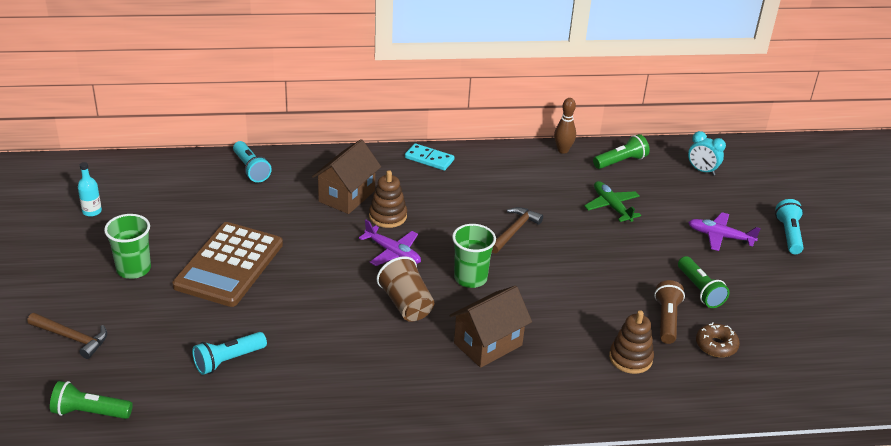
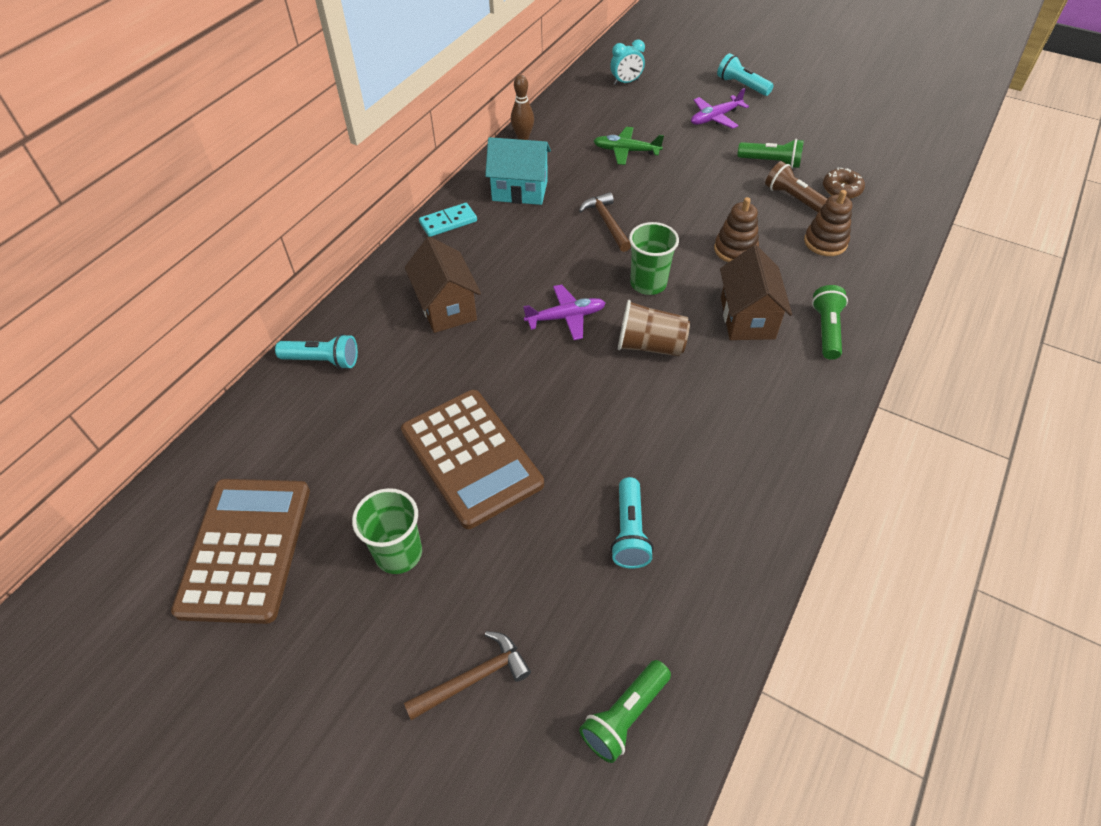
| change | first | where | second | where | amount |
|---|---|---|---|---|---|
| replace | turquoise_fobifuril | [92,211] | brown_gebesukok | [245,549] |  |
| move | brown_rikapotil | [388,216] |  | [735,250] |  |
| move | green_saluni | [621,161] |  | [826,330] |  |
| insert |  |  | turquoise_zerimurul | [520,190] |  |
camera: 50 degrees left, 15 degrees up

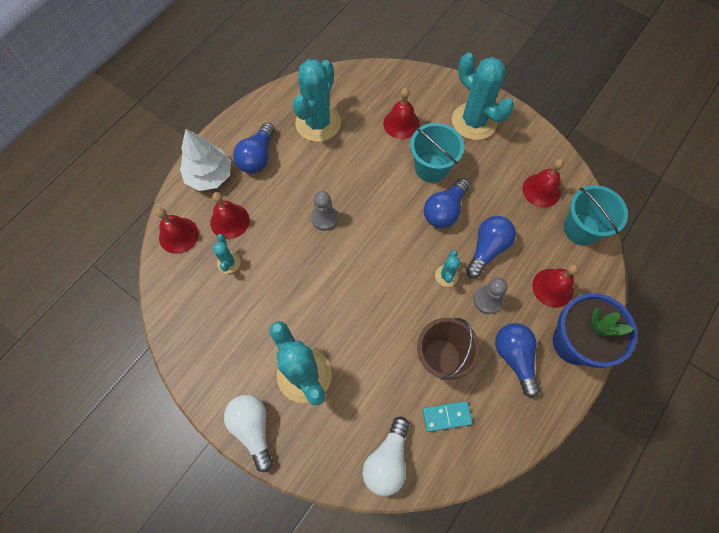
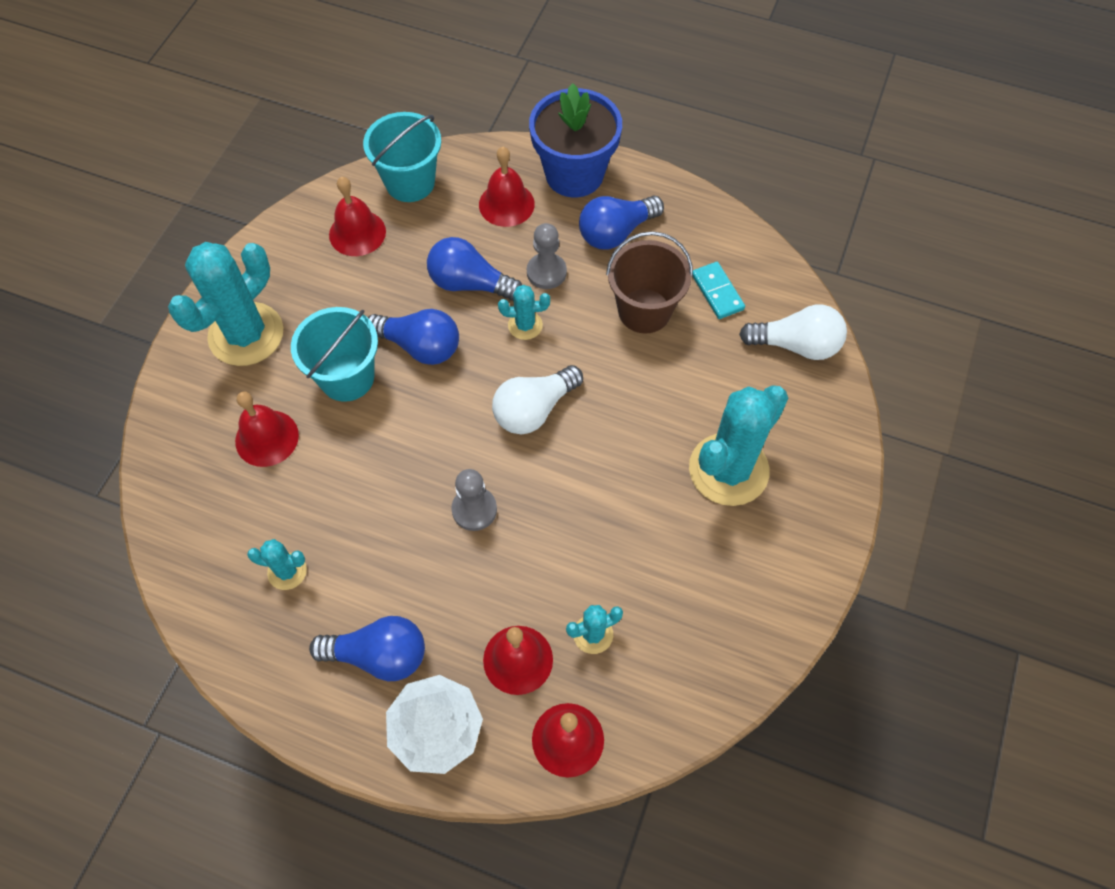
| change | first | where | second | where | amount |
|---|---|---|---|---|---|
| move | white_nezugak | [253,428] |  | [534,410] |  |
| resize | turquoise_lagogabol | [318,123] |  | [287,571] | x0.47 |
camera: 105 degrees left, 5 degrees down

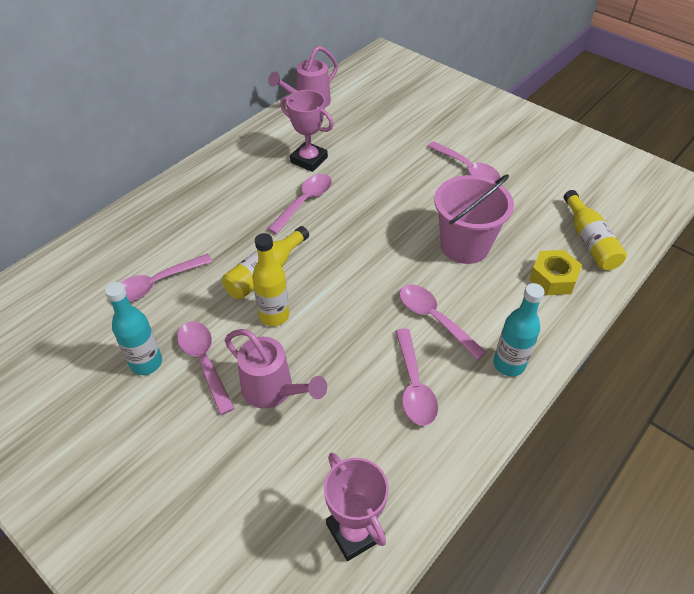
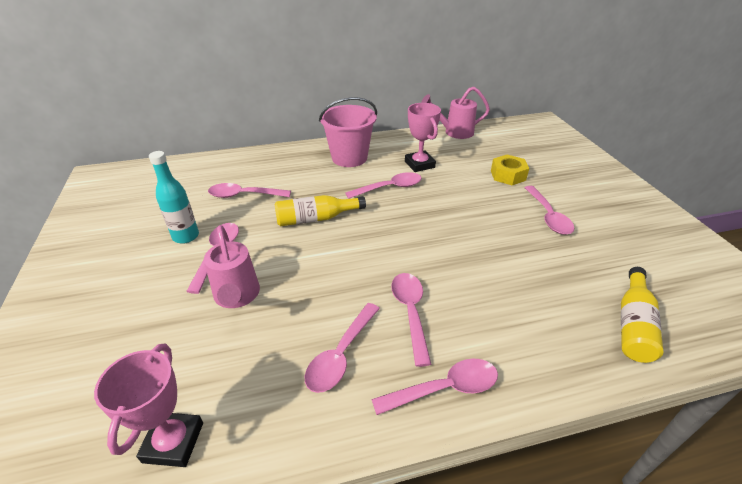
| change | first | where | second | where | amount |
|---|---|---|---|---|---|
| delete | yellow_fobifuril | [274,316] |  |  |  |
| move | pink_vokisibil | [464,246] |  | [349,158] |  |
| replace | turquoise_fobifuril | [509,364] | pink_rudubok | [445,388] |  |
| move | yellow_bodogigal | [553,278] |  | [508,175] |  |
camera: 35 degrees right, 10 degrees down

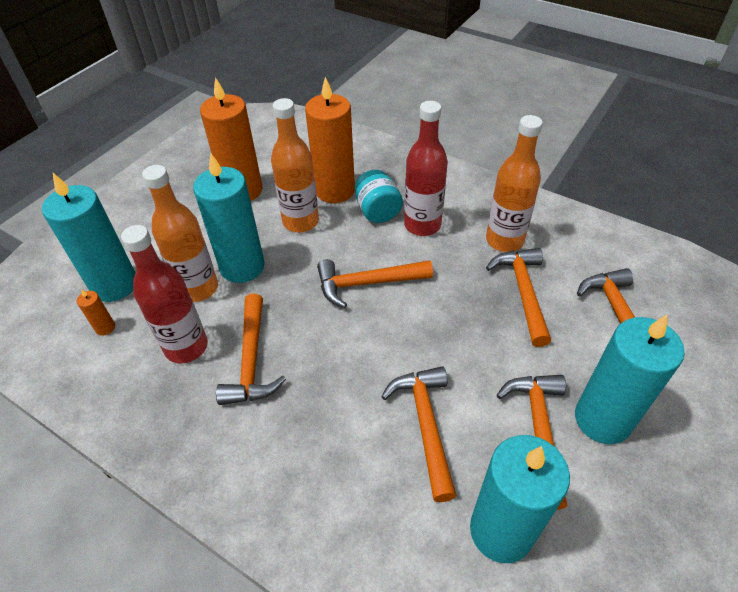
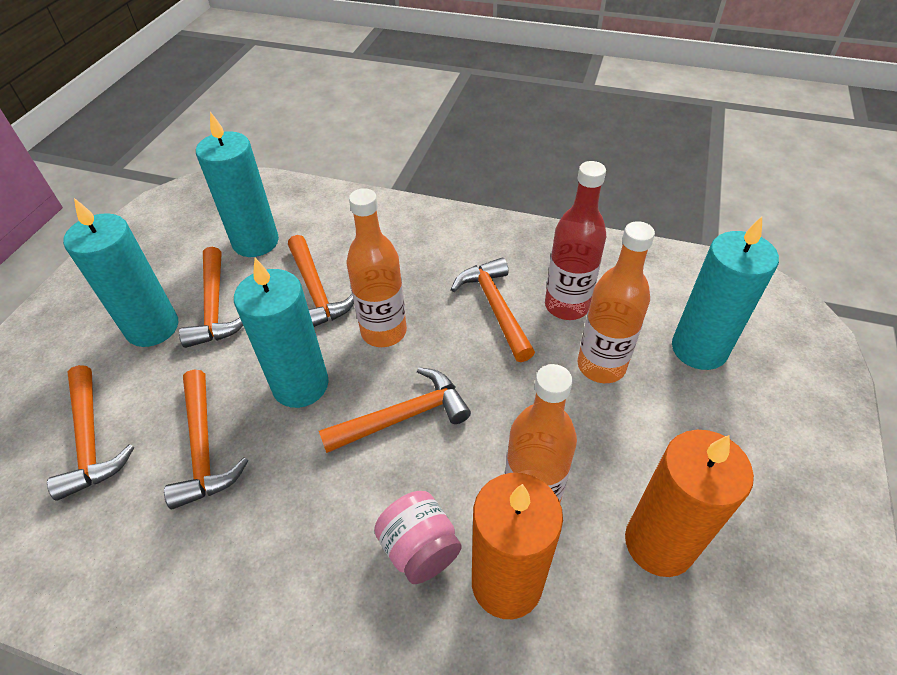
| change | first | where | second | where | amount |
|---|---|---|---|---|---|
| delete | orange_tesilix | [105,328] |  |  |  |
| move | turquoise_tesilix | [242,266] |  | [300,385] |  |
| recolor | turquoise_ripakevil | [378,211] | pink_ripakevil | [420,549] |  |
| delete | red_fobifuril | [422,225] |  |  |  |
| move | orange_fobifuril | [504,240] |  | [384,332] |  |
camera: 165 degrees right, 0 degrees up

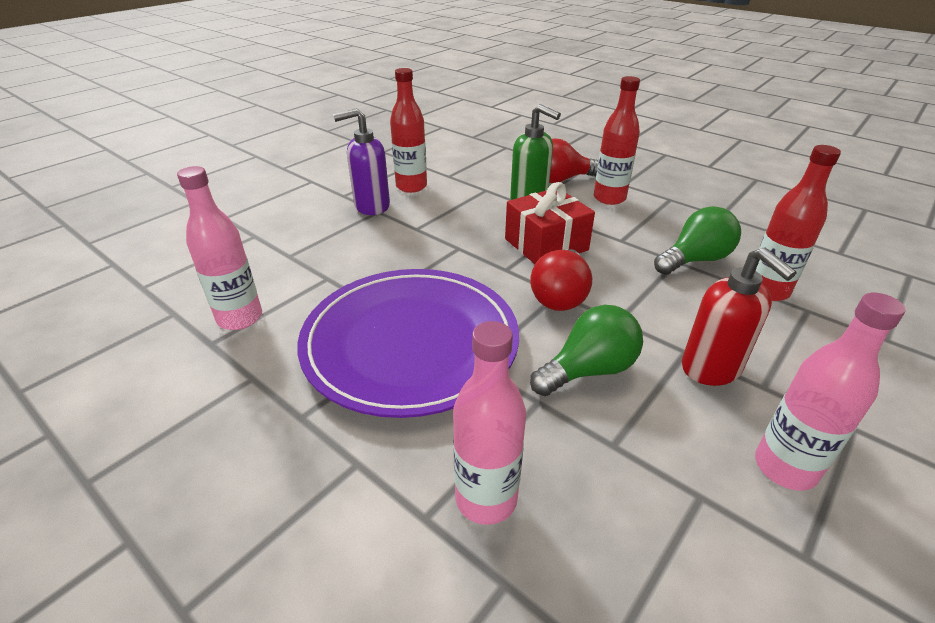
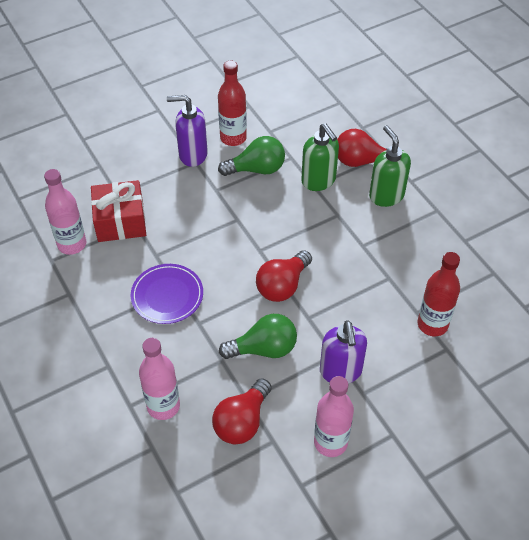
| change | first | where | second | where | amount |
|---|---|---|---|---|---|
| resize | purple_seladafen | [410,343] |  | [167,295] | x0.52 |
| move | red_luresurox | [546,244] |  | [120,221] |  |
| replace | red_fobifuril | [609,198] | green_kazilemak | [386,195] |  |
| move | green_nezugak | [694,260] |  | [256,169] |  |
| recolor | red_kazilemak | [711,368] | purple_kazilemak | [340,371] |  |
| insert |  |  | red_nezugak | [242,421] |  |
camera: 20 degrees right, 15 degrees up

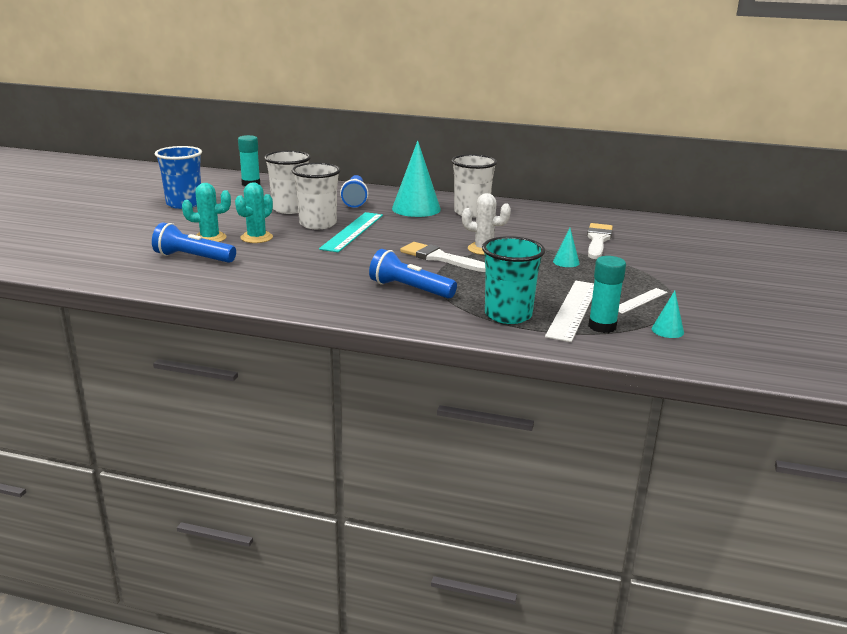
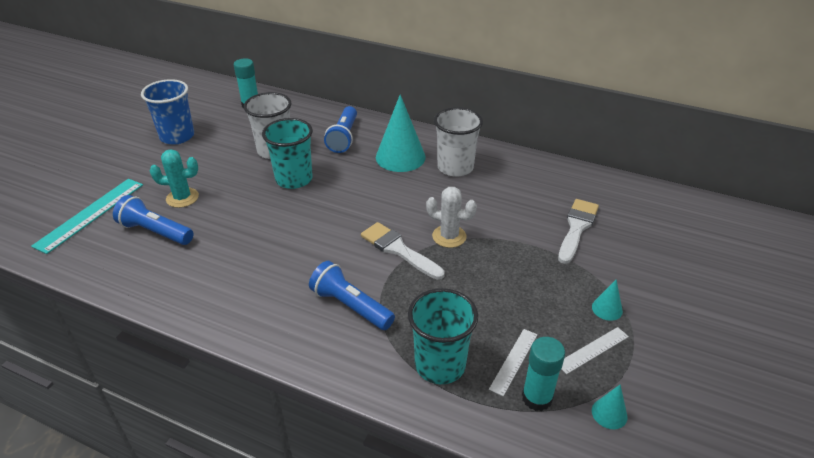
| change | first | where | second | where | amount |
|---|---|---|---|---|---|
| delete | turquoise_lagogabol | [256,238] |  |  |  |
| recolor | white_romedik | [318,224] | turquoise_romedik | [294,179] |  |
| move | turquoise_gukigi | [352,231] |  | [90,214] |  |
| resize | white_gukigi | [573,309] |  | [514,361] | x0.57 |
| move | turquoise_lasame | [566,262] |  | [607,309] |  |
camera: 10 degrees right, 15 degrees up

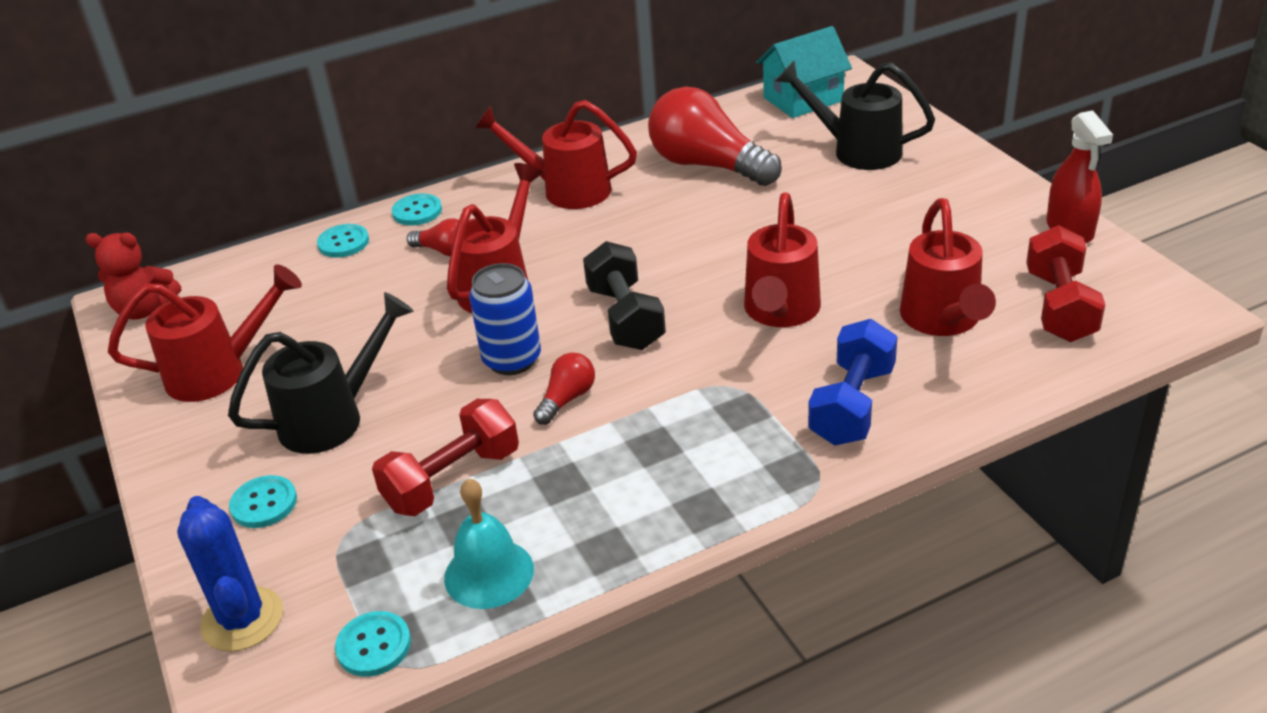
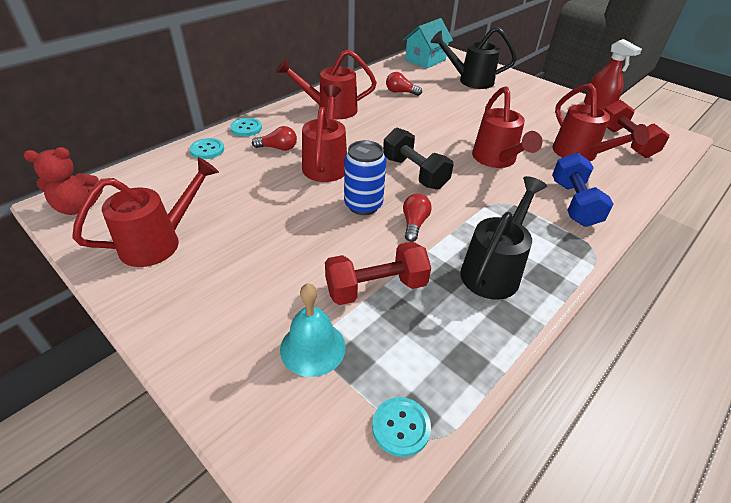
| change | first | where | second | where | amount |
|---|---|---|---|---|---|
| delete | blue_lagogabol | [242,619] |  |  |  |
| move | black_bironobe | [333,418] |  | [494,270] |  |
| delete | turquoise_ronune | [264,503] |  |  |  |
| rotate | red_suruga | [452,479] |  | [376,288] | 45 degrees clockwise |
| move | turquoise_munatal | [489,573] |  | [313,348] |  |
| resize | red_nezugak | [708,165] |  | [400,92] | x0.46 |
camera: 25 degrees left, 5 degrees up

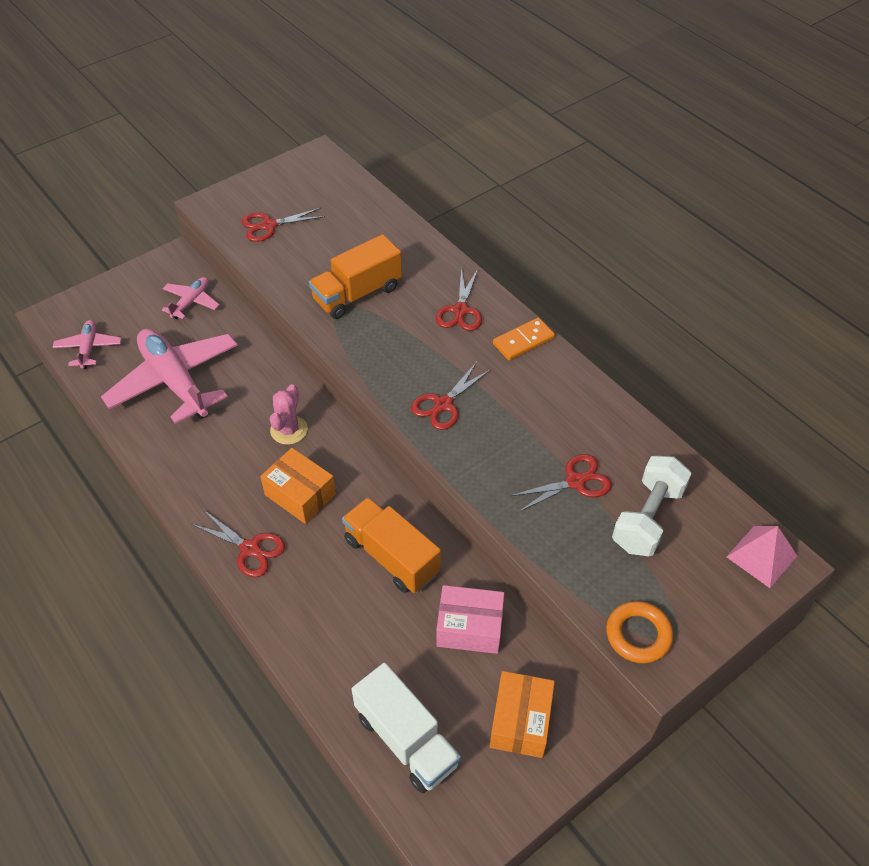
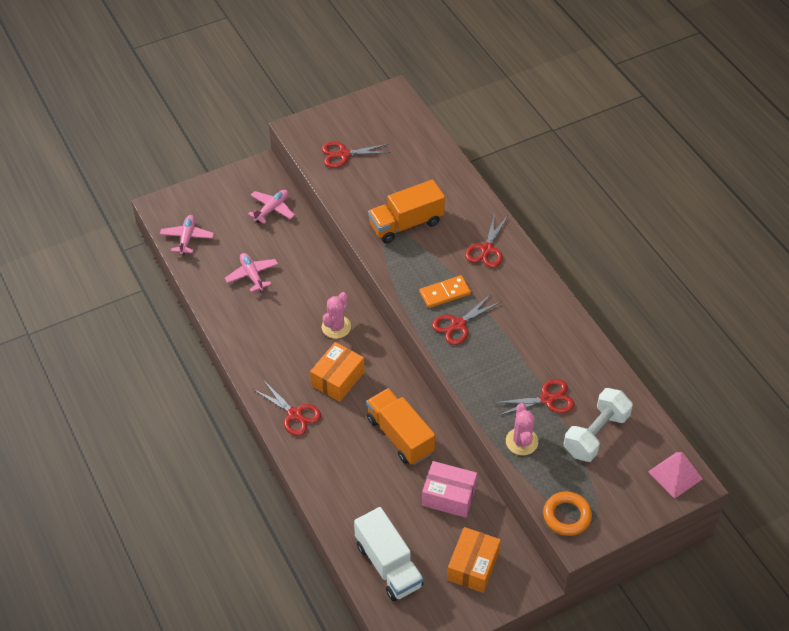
| change | first | where | second | where | amount |
|---|---|---|---|---|---|
| resize | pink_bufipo | [175,382] |  | [252,275] | x0.49 |
| rotate | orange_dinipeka | [300,494] |  | [338,379] | 75 degrees clockwise |
| move | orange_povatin | [523,341] |  | [445,293] |  |
| insert |  |  | pink_lagogabol | [521,441] |  |
camera: 10 degrees right, 0 degrees up

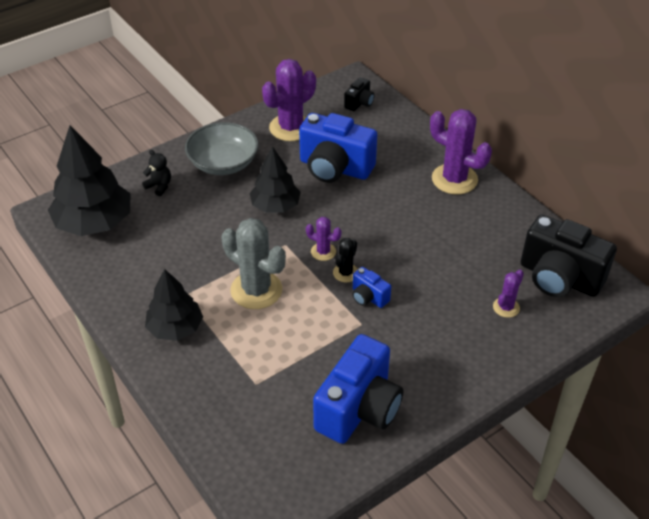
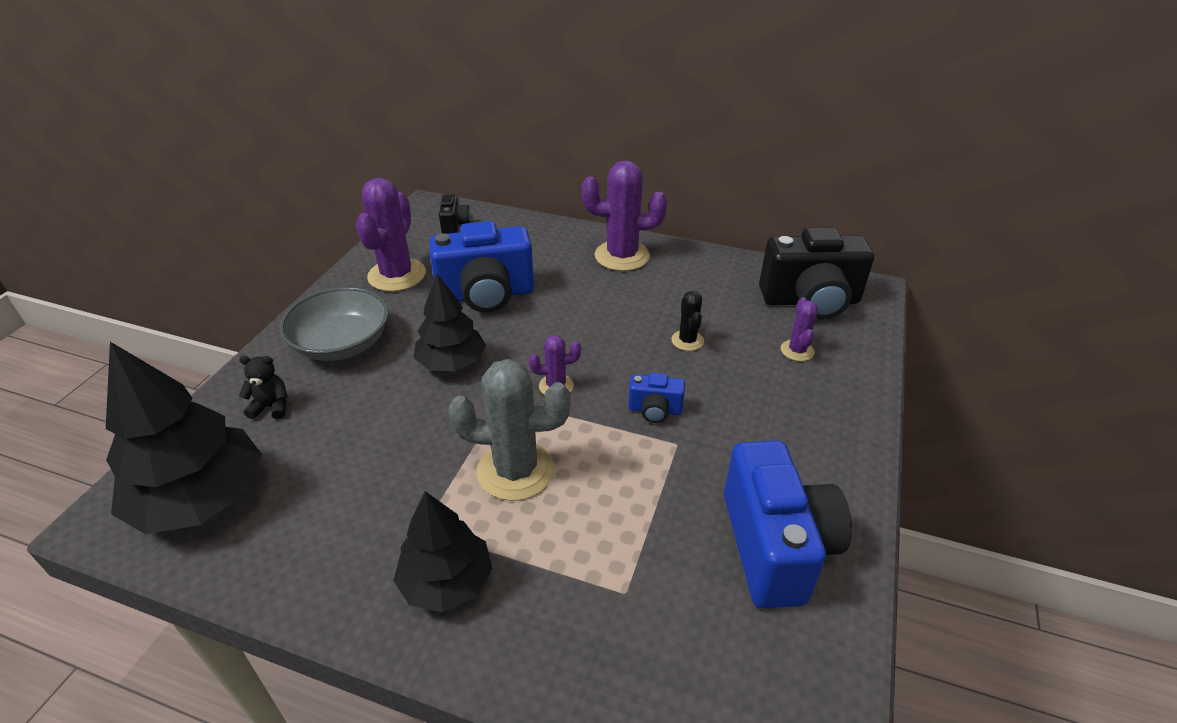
| change | first | where | second | where | amount |
|---|---|---|---|---|---|
| move | black_lagogabol | [345,273] |  | [687,340] |  |
camera: 35 degrees left, 5 degrees down

